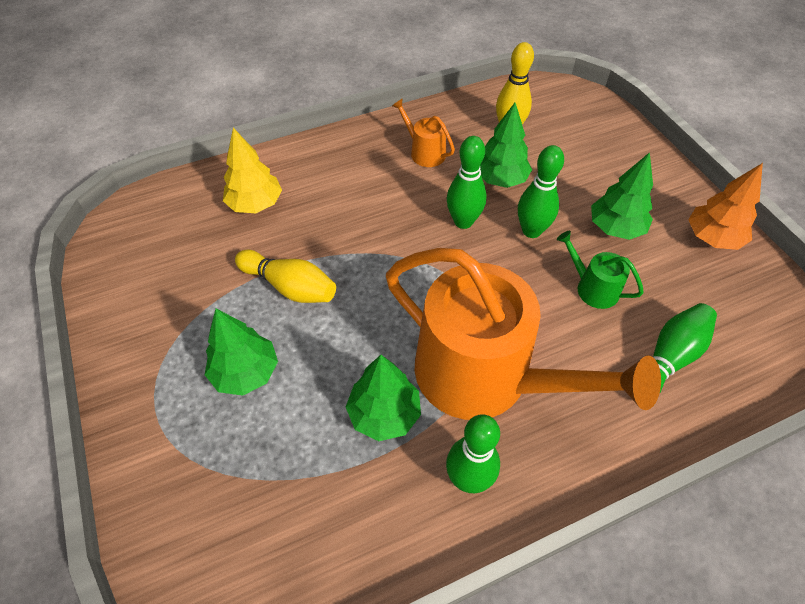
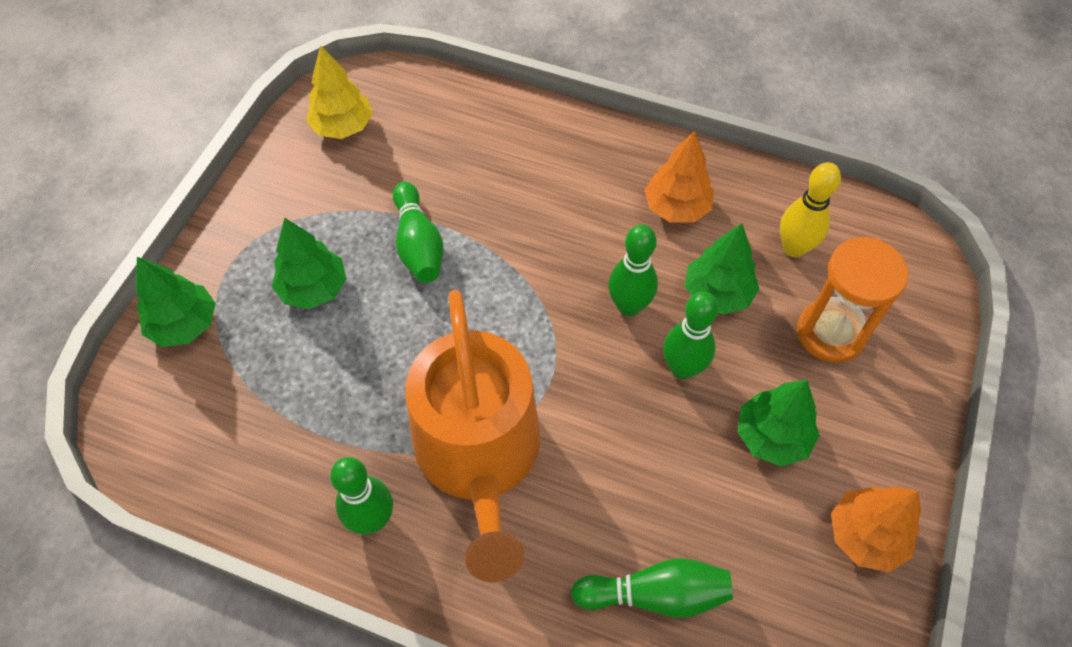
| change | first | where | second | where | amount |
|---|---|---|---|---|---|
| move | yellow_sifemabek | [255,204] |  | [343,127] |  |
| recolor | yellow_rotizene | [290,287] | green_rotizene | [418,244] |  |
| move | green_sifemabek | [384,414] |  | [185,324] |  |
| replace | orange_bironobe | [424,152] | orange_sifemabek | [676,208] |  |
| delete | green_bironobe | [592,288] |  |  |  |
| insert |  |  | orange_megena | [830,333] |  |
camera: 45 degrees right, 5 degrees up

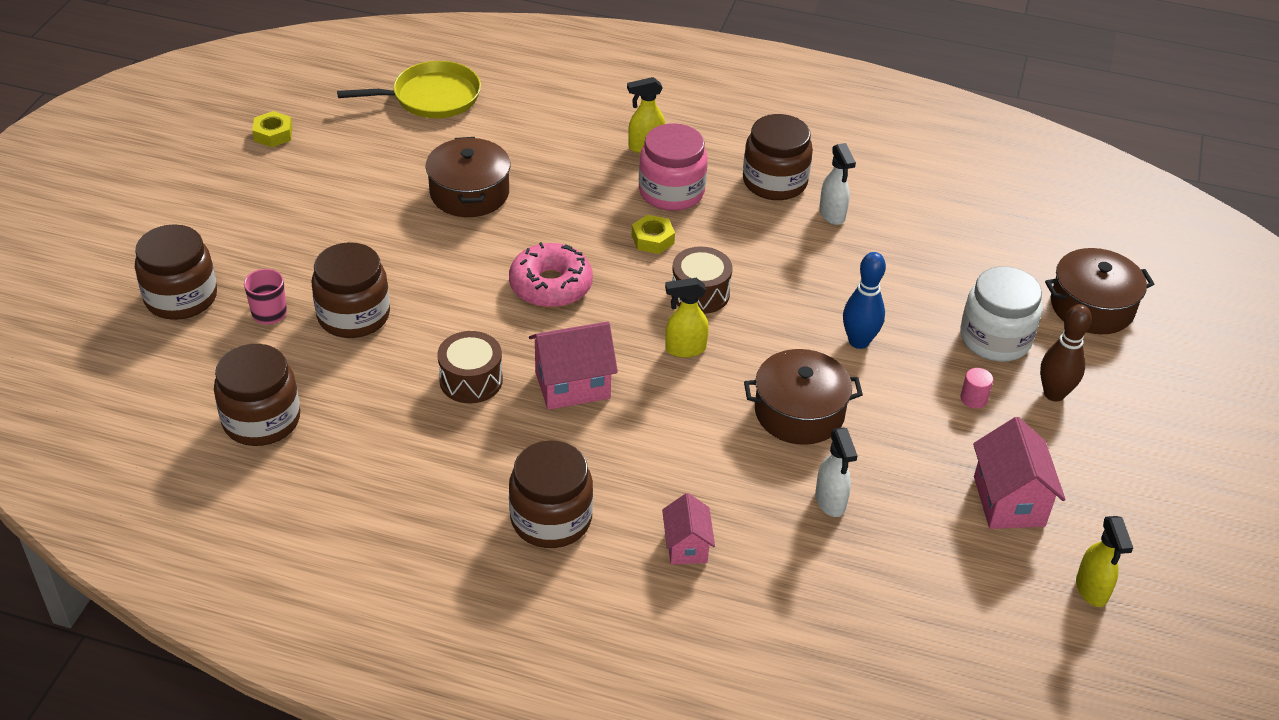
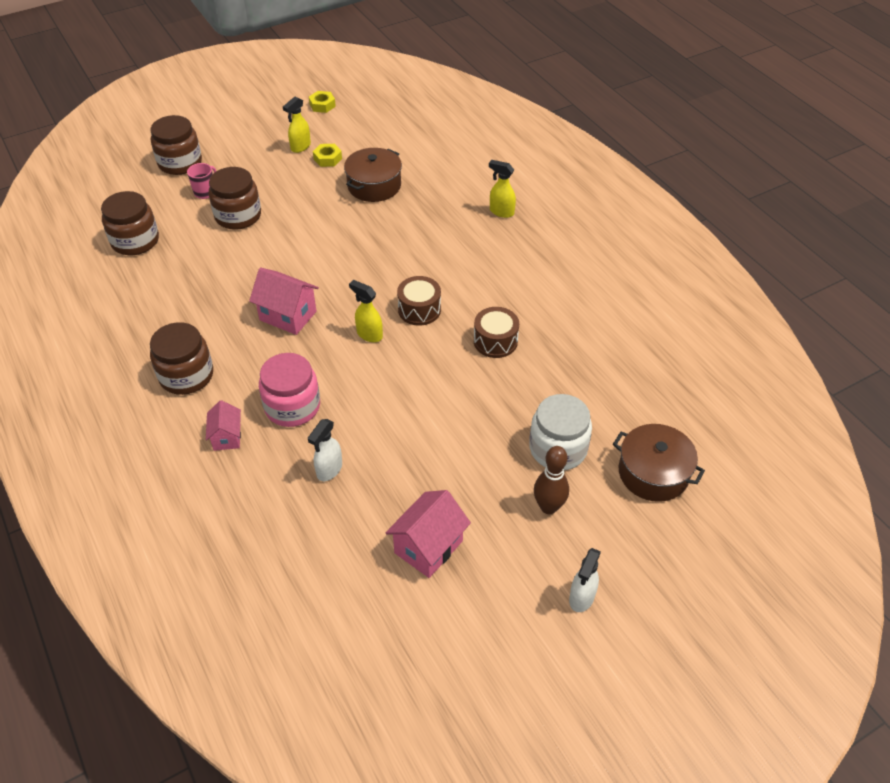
| change | first | where | second | where | amount |
|---|---|---|---|---|---|
| delete | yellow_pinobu | [432,97] |  |  |  |
| move | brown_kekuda | [471,380] |  | [495,341] |  |
| delete | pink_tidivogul | [550,286] |  |  |  |
| move | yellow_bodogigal | [652,239] |  | [327,159] |  |
| move | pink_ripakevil | [671,192] |  | [292,406] |  |
| rotate | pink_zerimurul | [686,546] |  | [227,437] | 45 degrees counterclockwise |
| delete | brown_ripakevil | [775,182] |  |  |  |
| delete | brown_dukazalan | [799,412] |  |  |  |
| move | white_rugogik | [832,215] |  | [581,598] |  |
| delete | blue_rotizene | [859,341] |  |  |  |
| delete | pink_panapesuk | [973,399] |  |  |  |
| move | yellow_rugogik | [1092,590] |  | [300,147] |  |
camera: 45 degrees right, 5 degrees up

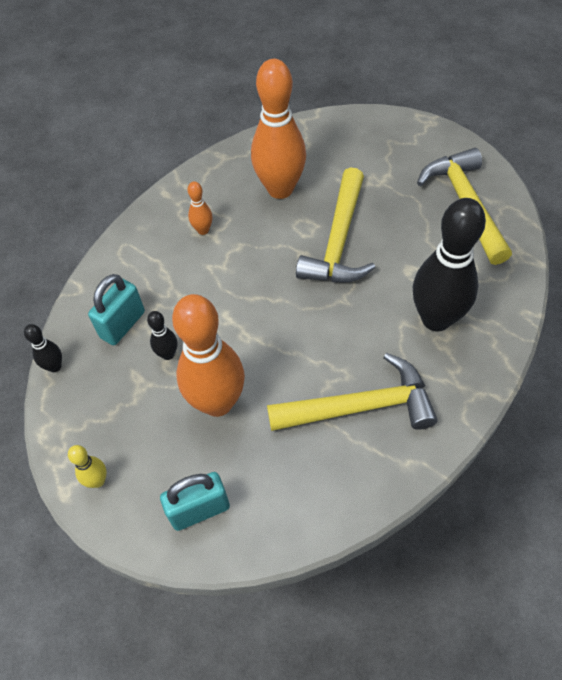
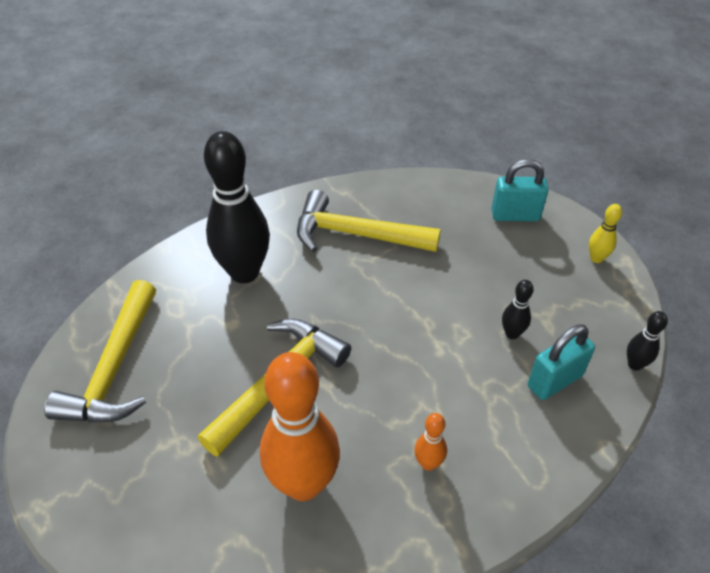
| change | first | where | second | where | amount |
|---|---|---|---|---|---|
| delete | orange_rotizene | [217,402] |  |  |  |
camera: 160 degrees left, 10 degrees down

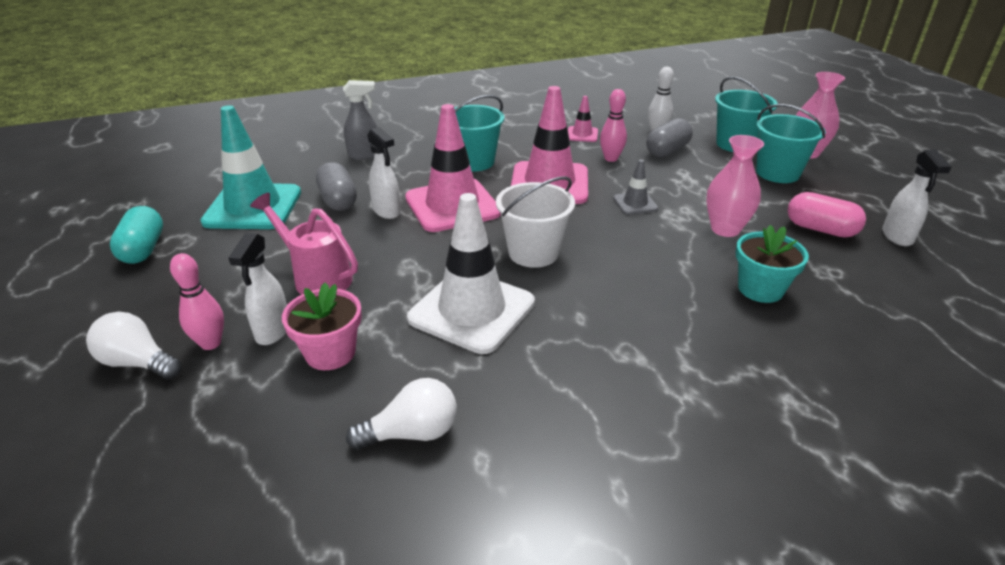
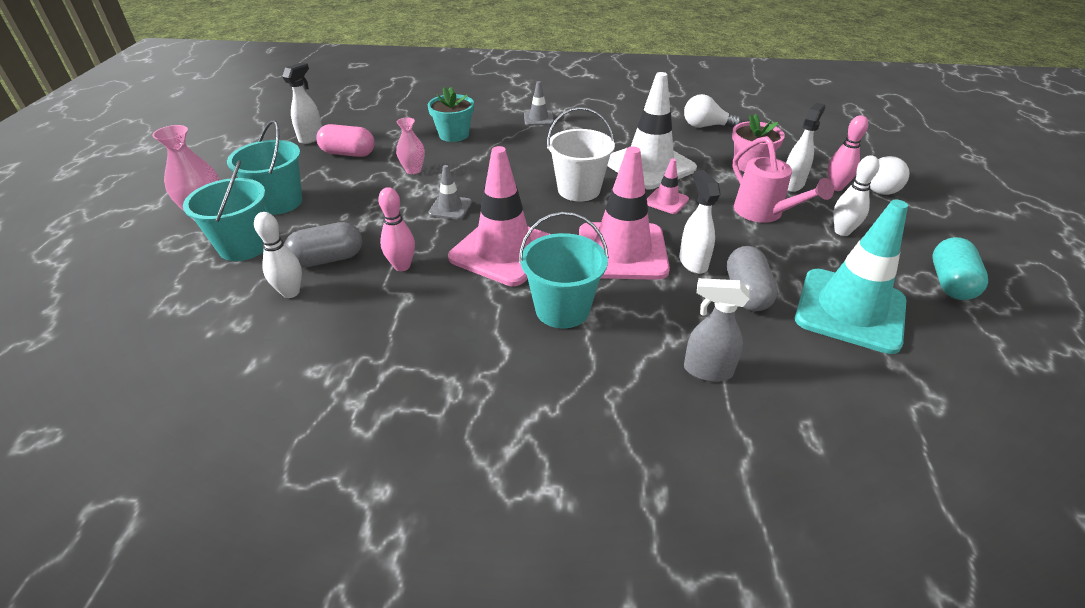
| change | first | where | second | where | amount |
|---|---|---|---|---|---|
| rotate | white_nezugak | [138,363] |  | [882,187] | 75 degrees clockwise |
| move | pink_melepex | [582,134] |  | [666,201] |  |
| resize | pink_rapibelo | [725,229] |  | [413,170] | x0.65 |
| rotate | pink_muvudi | [820,229] |  | [348,153] | 45 degrees counterclockwise |
| insert |  |  | grey_melepex | [538,118] |  |
| insert |  |  | white_rotizene | [842,231] |  |
camera: 155 degrees left, 5 degrees up

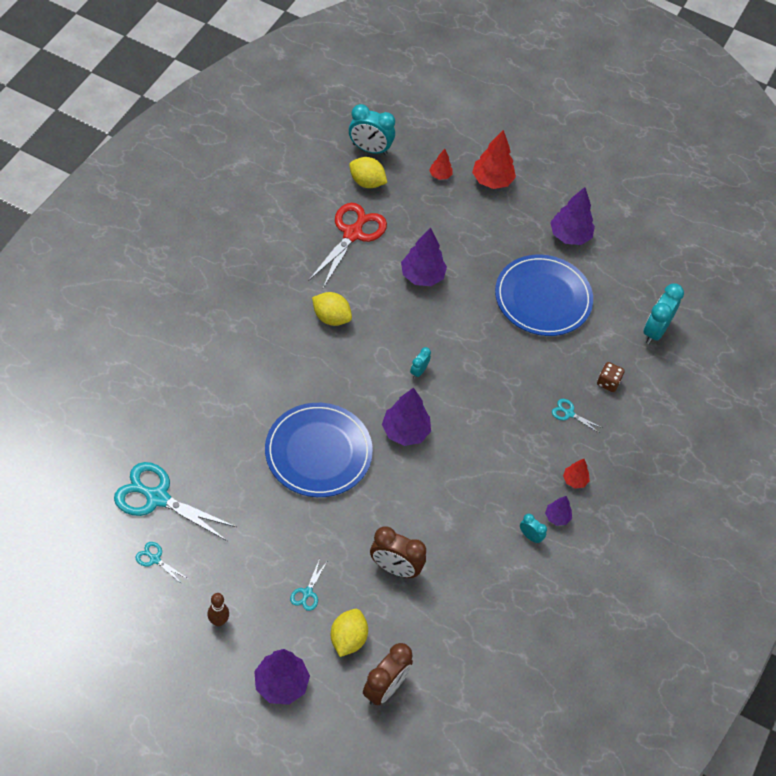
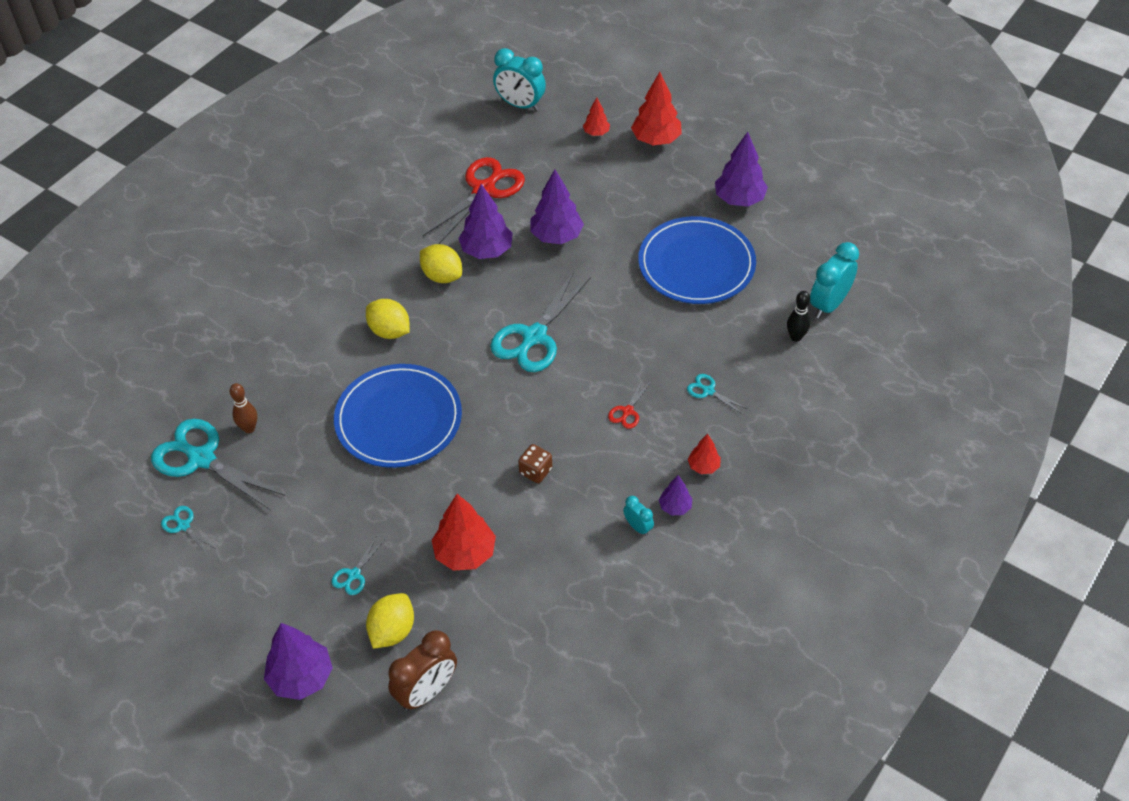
| change | first | where | second | where | amount |
|---|---|---|---|---|---|
| move | brown_rotizene | [218,621] |  | [249,428] |  |
| move | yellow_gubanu | [367,182] |  | [389,331] |  |
| replace | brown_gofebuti | [395,568] | red_sifemabek | [465,553] |  |
| move | purple_sifemabek | [405,431] |  | [487,250] |  |
| replace | turquoise_gofebuti | [418,371] | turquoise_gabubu | [534,337] |  |
| move | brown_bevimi | [608,382] |  | [535,471] |  |
| insert |  |  | red_gabubu | [627,411] |  |
| insert |  |  | black_rotizene | [796,337] |  |
camera: 15 degrees right, 5 degrees down

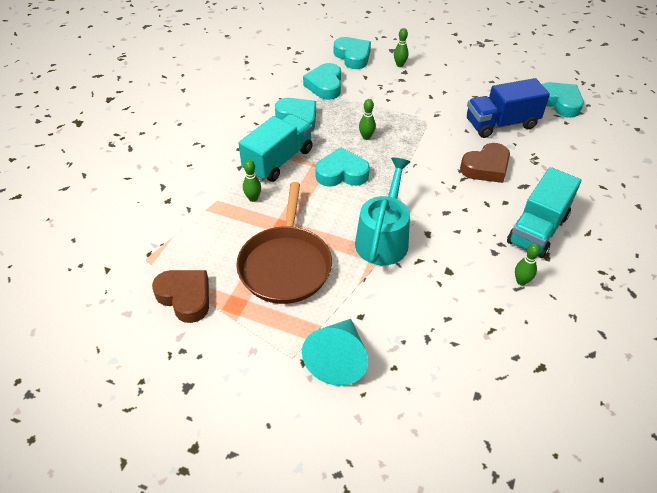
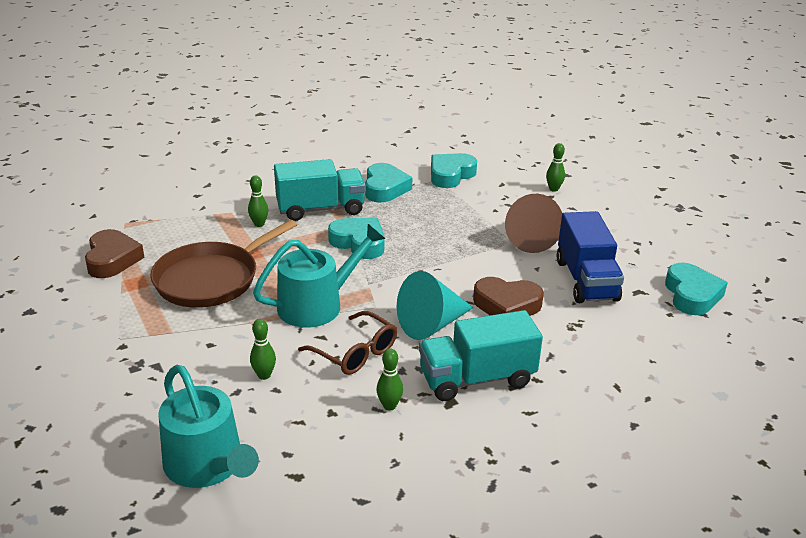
| change | first | where | second | where | amount |
|---|---|---|---|---|---|
| move | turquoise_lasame | [338,359] |  | [431,324] |  |
| delete | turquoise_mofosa | [353,56] |  |  |  |
| move | green_rotizene | [366,137] |  | [264,375] |  |
| rotate | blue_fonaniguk | [501,124] |  | [586,280] | 120 degrees counterclockwise |
| insert |  |  | turquoise_bironobe | [208,465] |  |
| insert |  |  | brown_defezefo | [355,353] |  |
| insert |  |  | brown_lasame | [528,238] |  |
camera: 40 degrees right, 15 degrees down

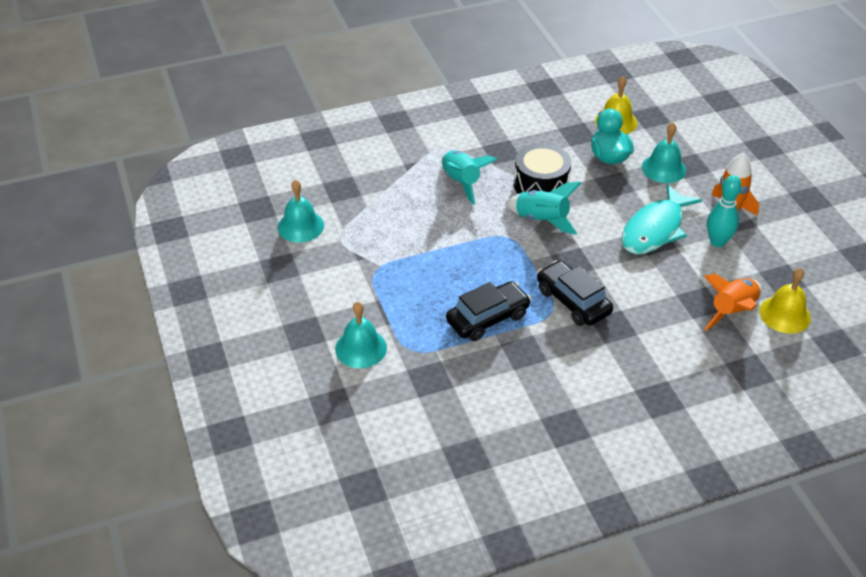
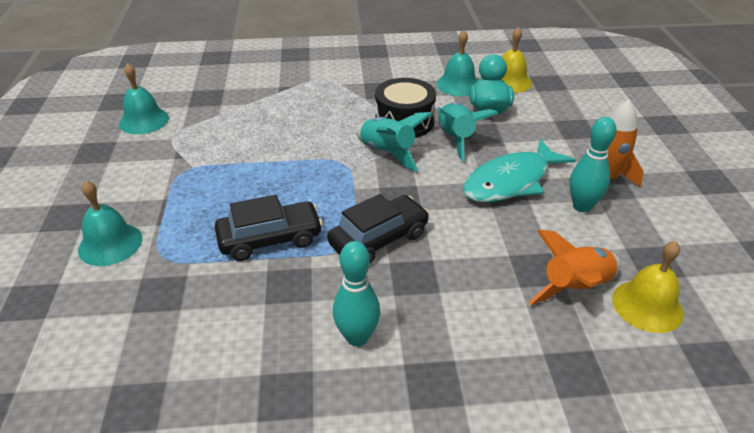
| change | first | where | second | where | amount |
|---|---|---|---|---|---|
| move | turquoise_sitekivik | [461,182] |  | [456,139] |  |
| rotate | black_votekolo | [573,301] |  | [378,239] | 75 degrees clockwise |
| move | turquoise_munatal | [663,168] |  | [458,84] |  |
| insert |  |  | turquoise_rotizene | [357,337] |  |
camera: 15 degrees right, 5 degrees down

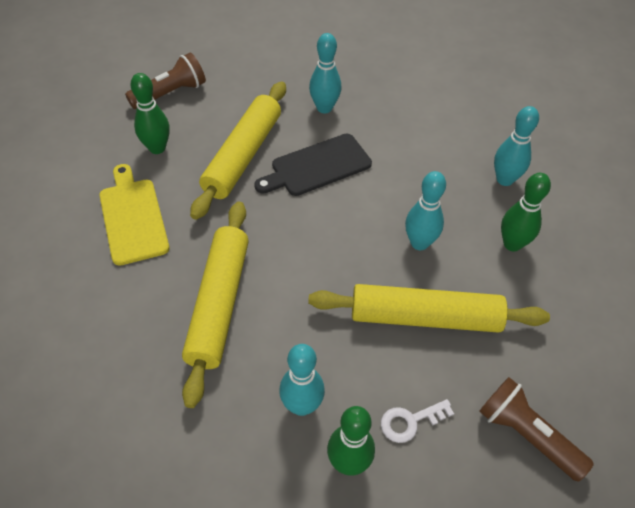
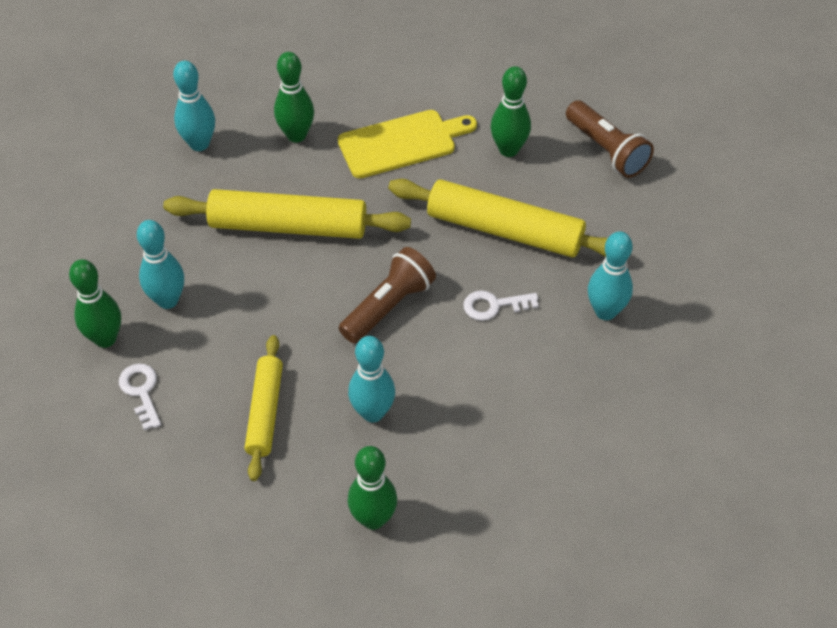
| change | first | where | second | where | amount |
|---|---|---|---|---|---|
| replace | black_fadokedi | [317,166] | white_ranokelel | [493,305] |  |
| resize | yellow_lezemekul | [425,317] |  | [265,412] | x0.61 |
| move | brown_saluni | [526,434] |  | [388,306] |  |
| move | turquoise_rotizene | [504,179] |  | [199,144] |  |
| insert |  |  | green_rotizene | [296,135] |  |
camera: 90 degrees right, 0 degrees up

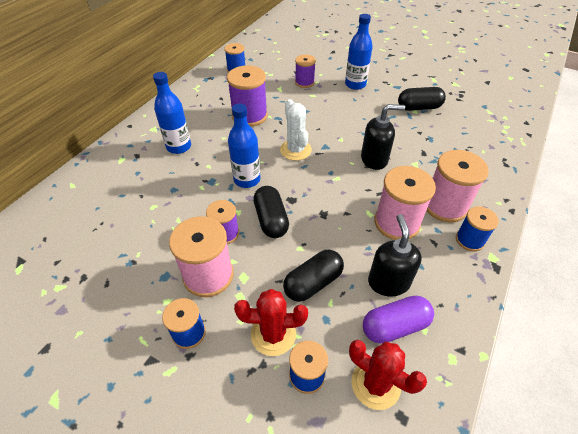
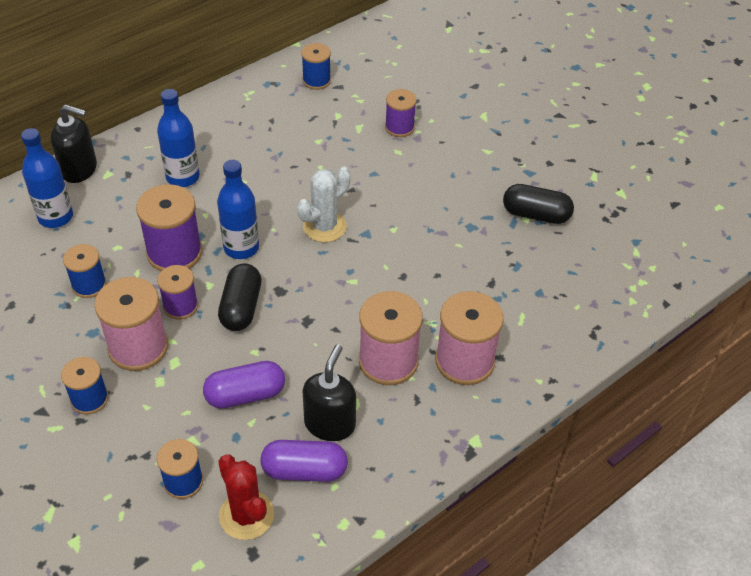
| change | first | where | second | where | amount |
|---|---|---|---|---|---|
| move | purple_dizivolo | [249,116] |  | [174,253] |  |
| delete | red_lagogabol | [273,334] |  |  |  |
| rotate | white_lagogabol | [295,150] |  | [324,226] | 45 degrees clockwise |
| recolor | black_muvudi | [313,283] | purple_muvudi | [245,395] |  |
| move | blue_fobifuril | [355,84] |  | [55,217] |  |
| move | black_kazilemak | [374,159] |  | [79,169] |  |
| move | blue_dizivolo | [469,240] |  | [89,285] |  |
camera: 20 degrees right, 0 degrees up

